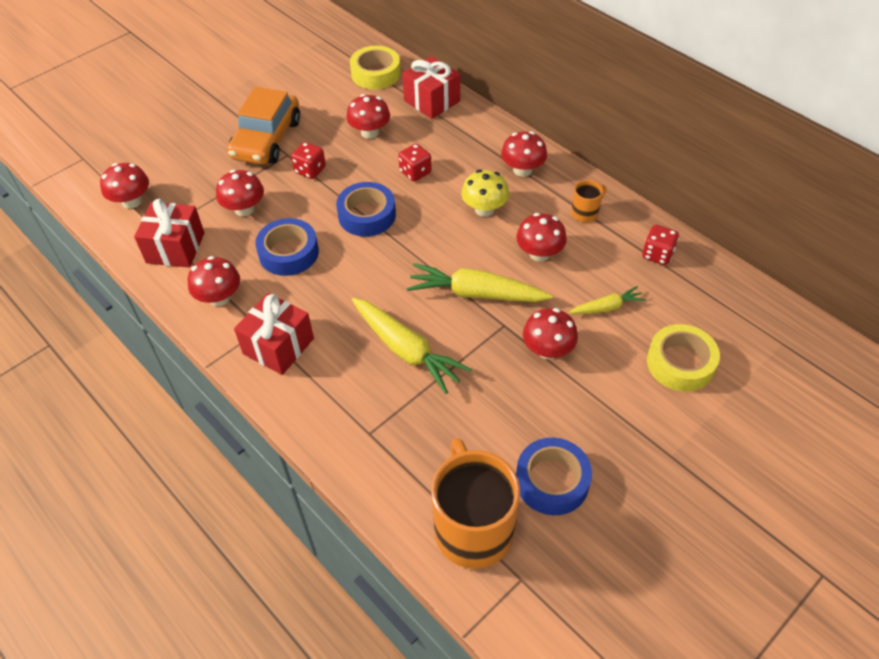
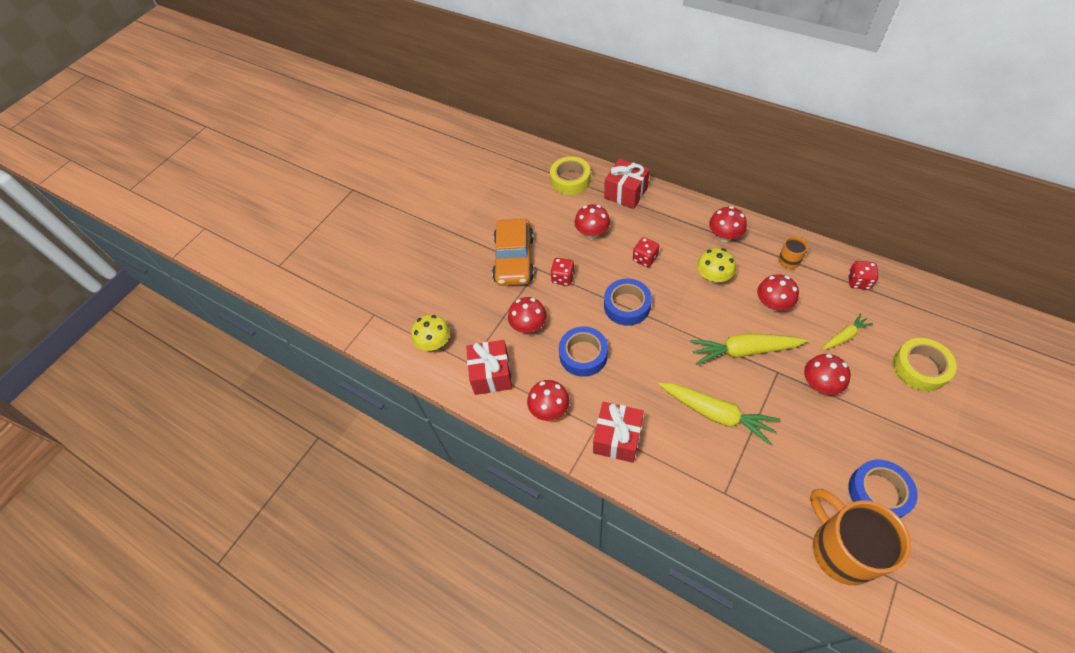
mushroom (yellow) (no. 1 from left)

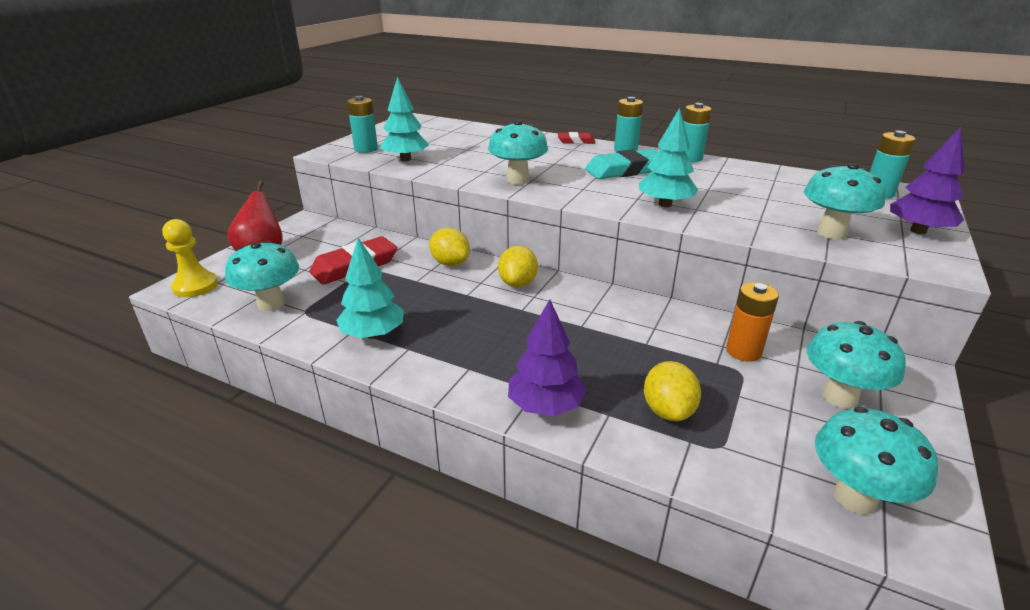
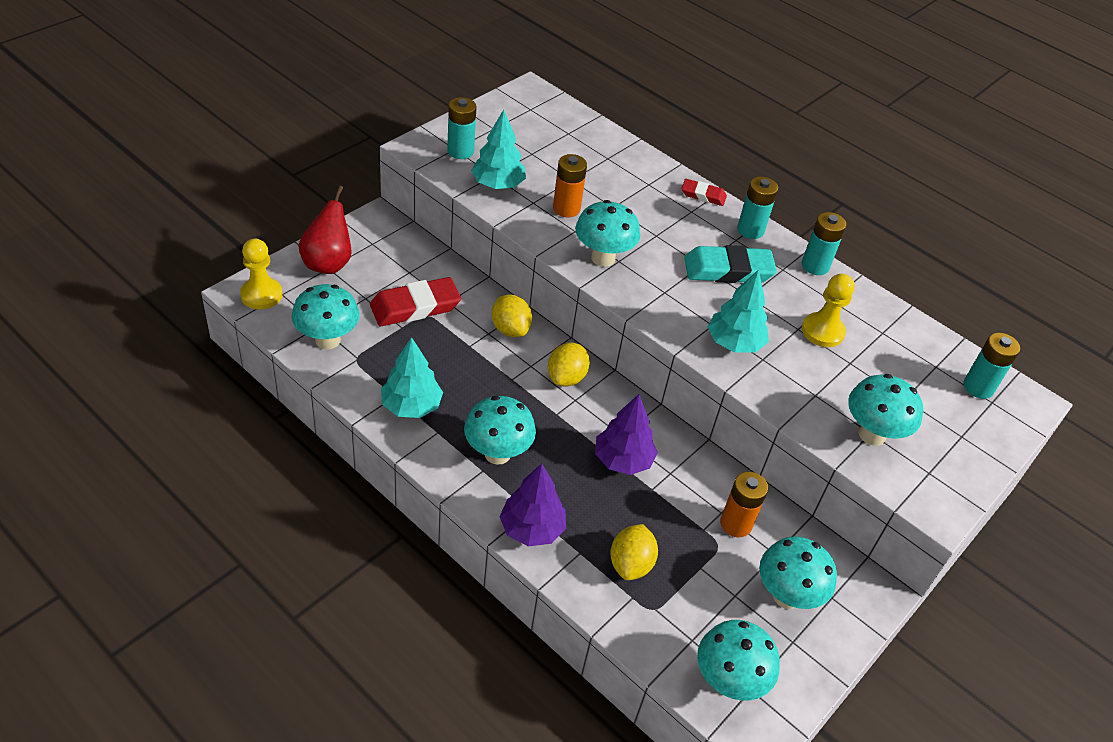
mushroom (turquoise) (no. 2 from left)
battery (orange) (no. 1 from left)
pawn (yellow) (no. 2 from left)
tree (purple) (no. 2 from left)

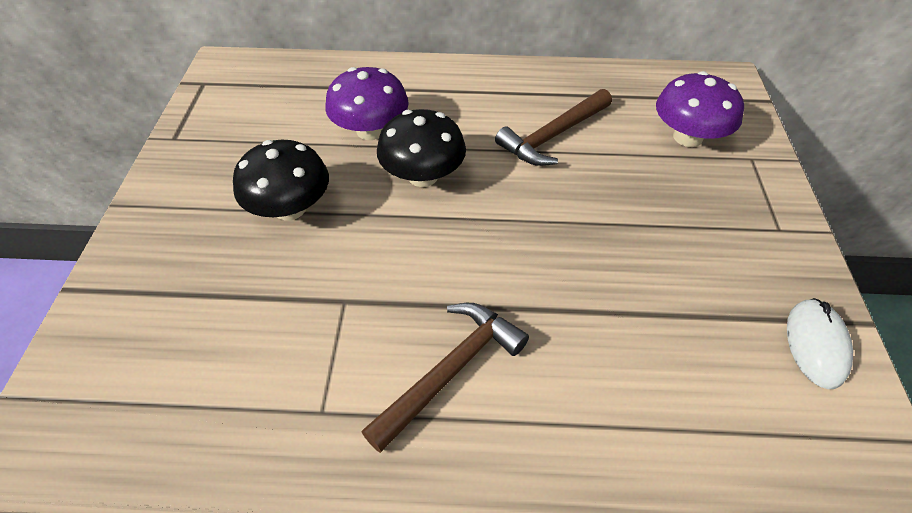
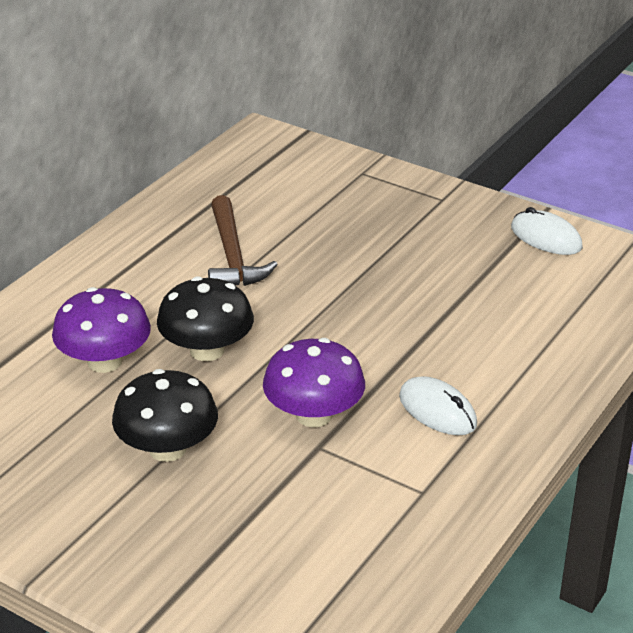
mushroom (purple) (no. 2 from left)
mouse (white) (no. 1 from left)

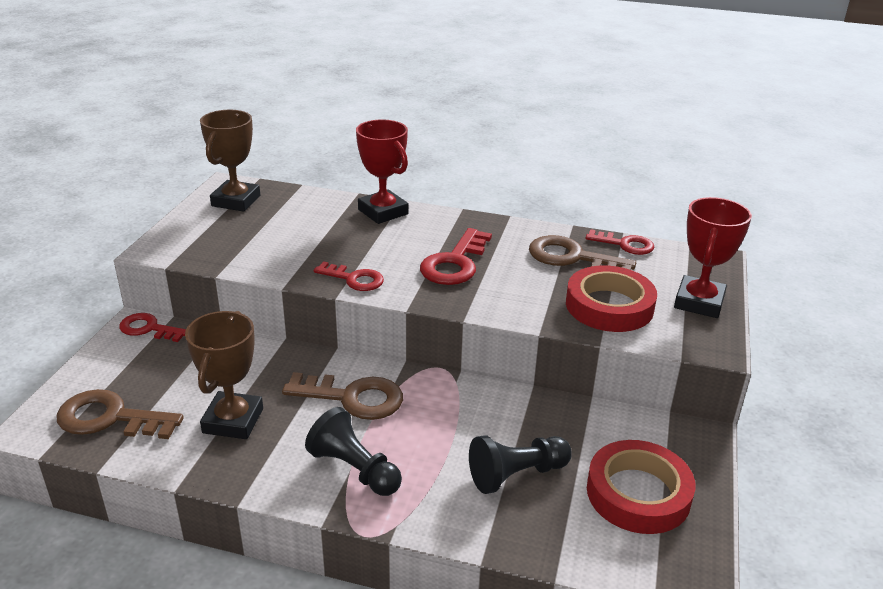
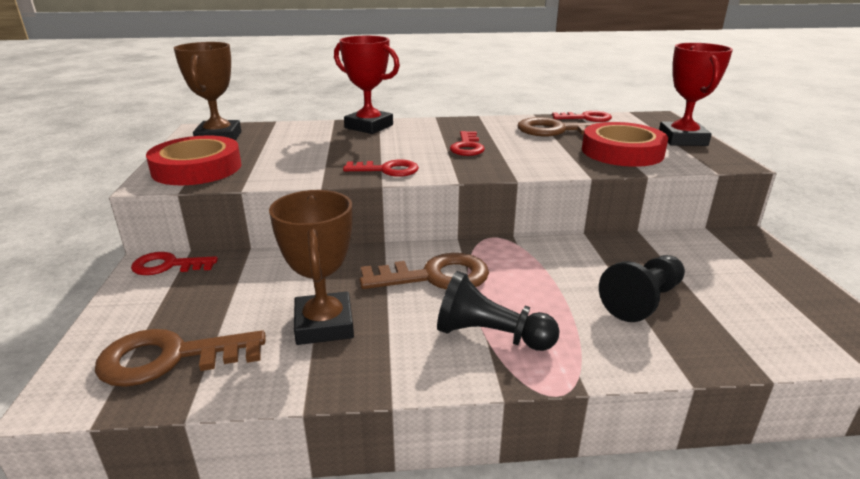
tape (red) (no. 1 from left)
key (red) (no. 3 from left)

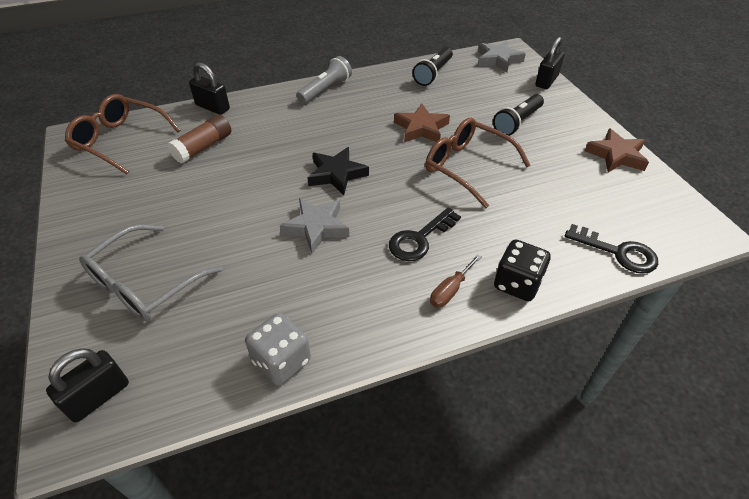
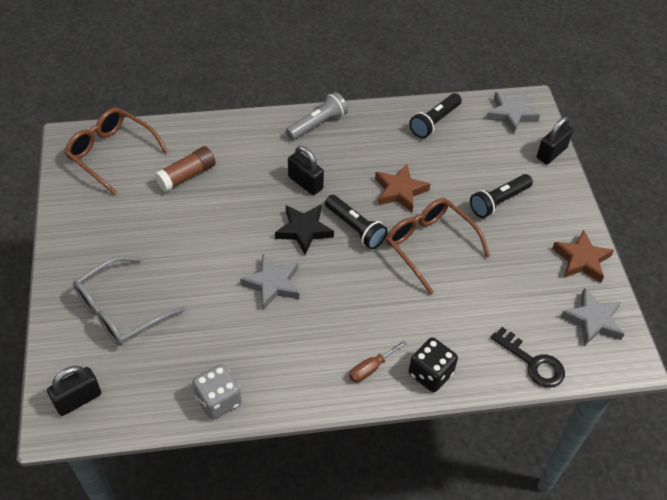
key (black) (no. 1 from left in the first image)
flashlight (black) (no. 1 from left)
star (grey) (no. 3 from left)
padlock (black) (no. 2 from left)

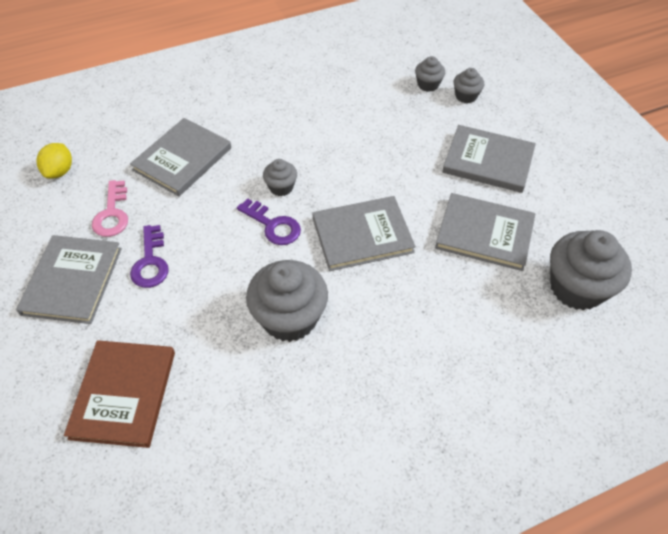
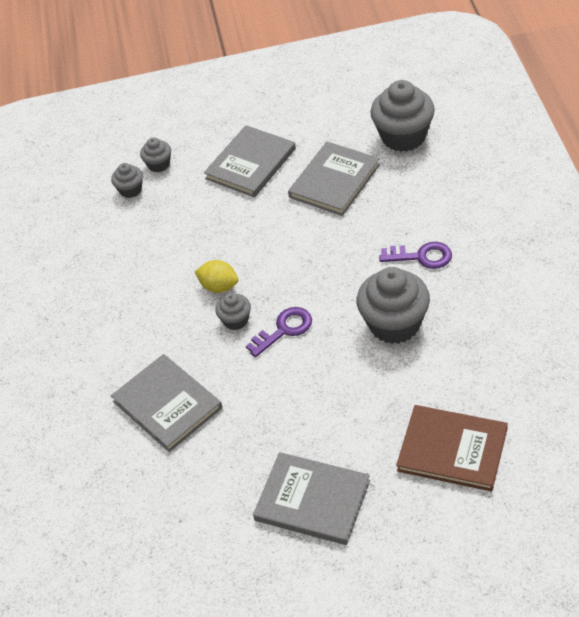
key (pink)
book (grey) (no. 3 from left in the first image)
lemon (yellow)
key (purple) (no. 2 from left)

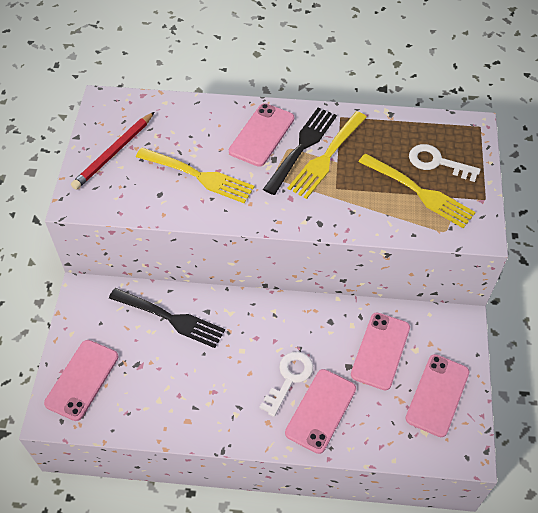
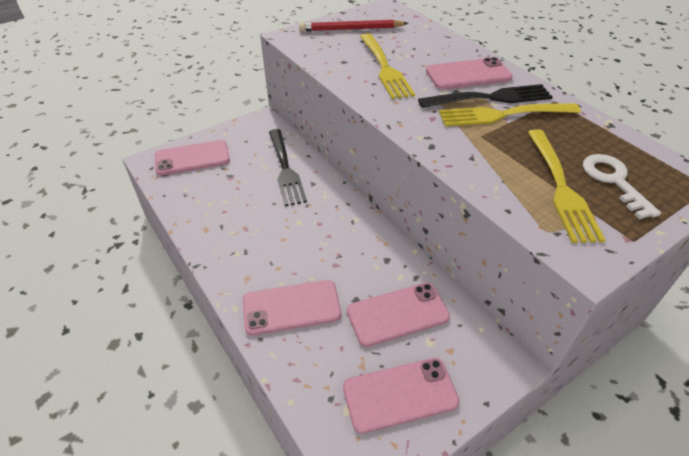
key (white) (no. 1 from left in the first image)

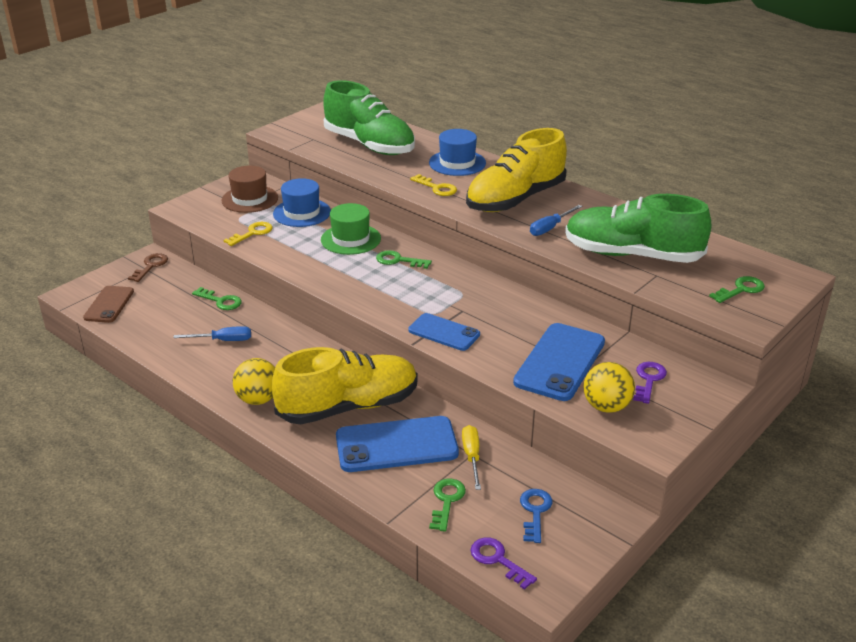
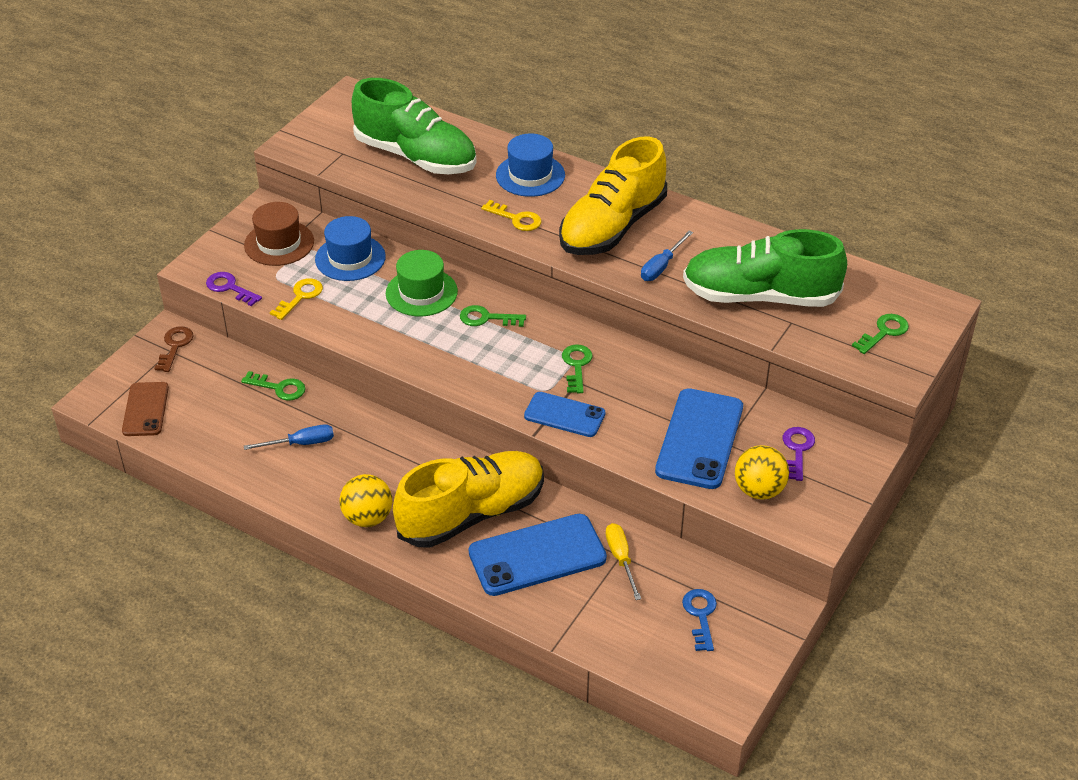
key (green) (no. 3 from left)
key (purple) (no. 1 from left)

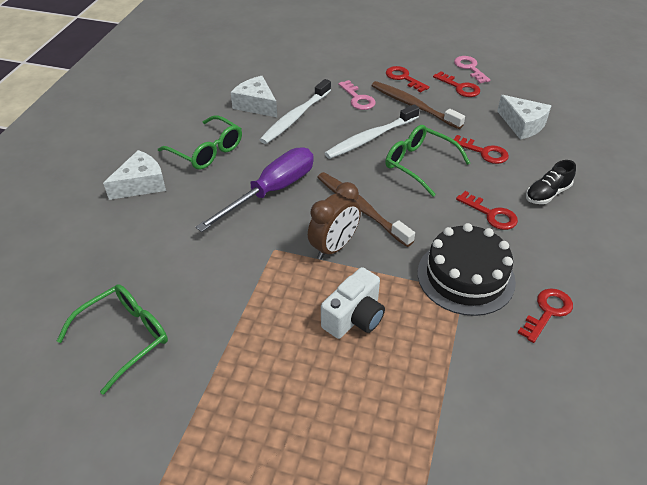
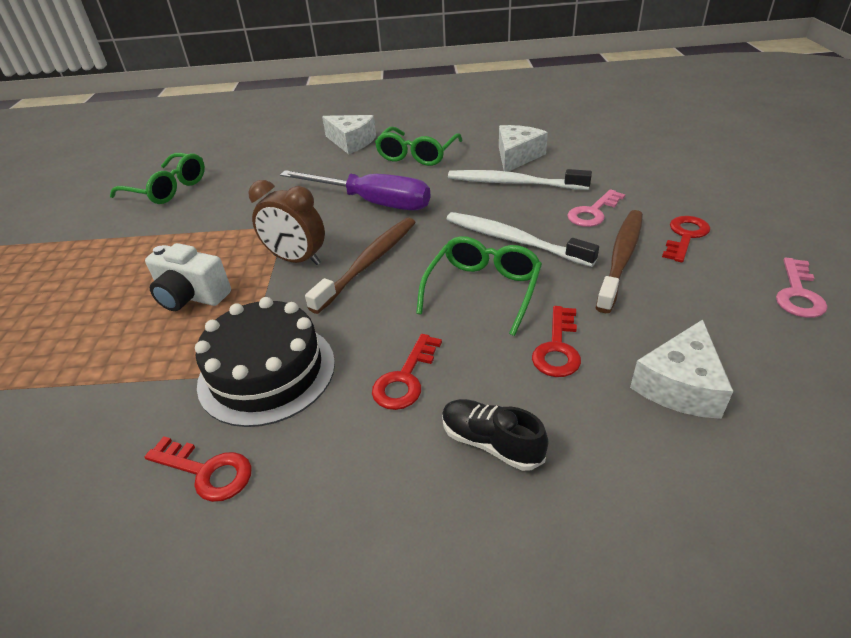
key (red) (no. 2 from left in the first image)
key (pink) (no. 2 from left)

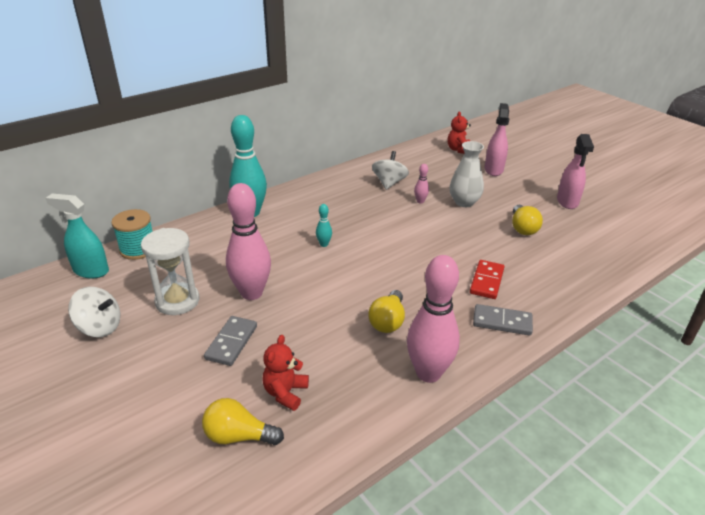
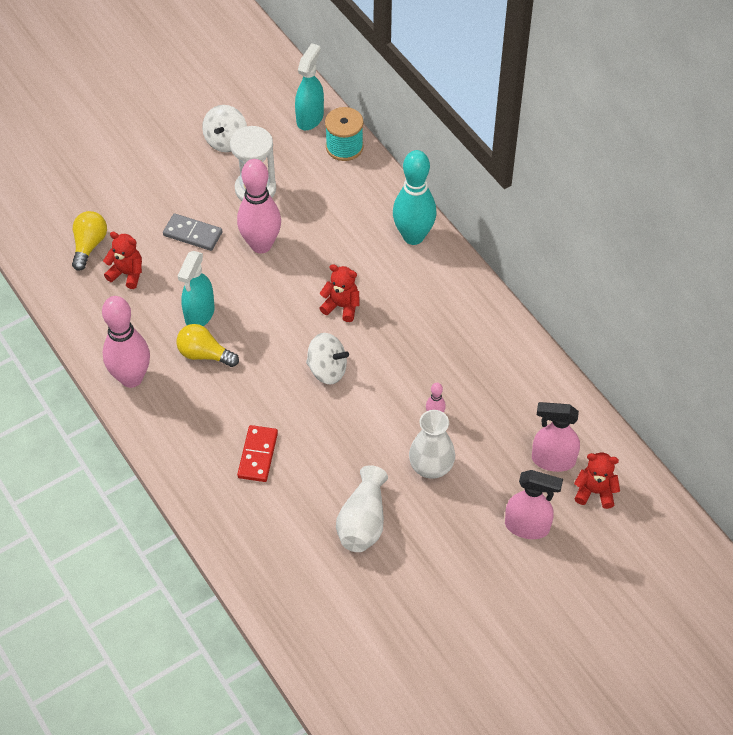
domino (grey) (no. 2 from left in the first image)
spray bottle (turquoise) (no. 1 from left)
spinning top (white) (no. 2 from left)
spray bottle (pink) (no. 2 from left)
teddy bear (red) (no. 2 from left)
vase (white) (no. 1 from left)
domino (red)

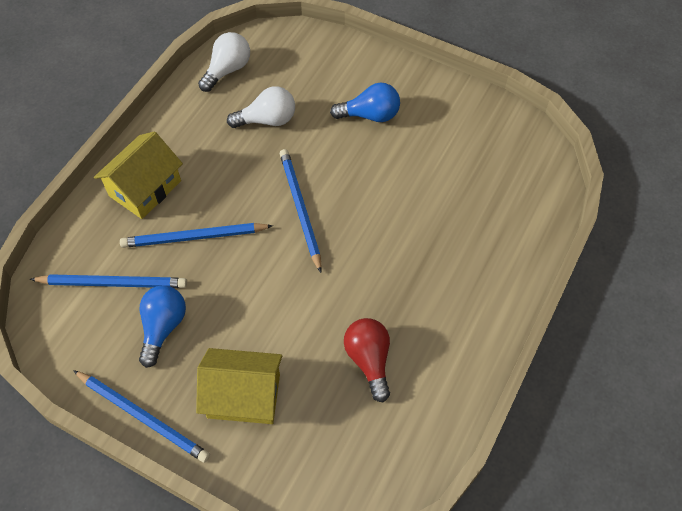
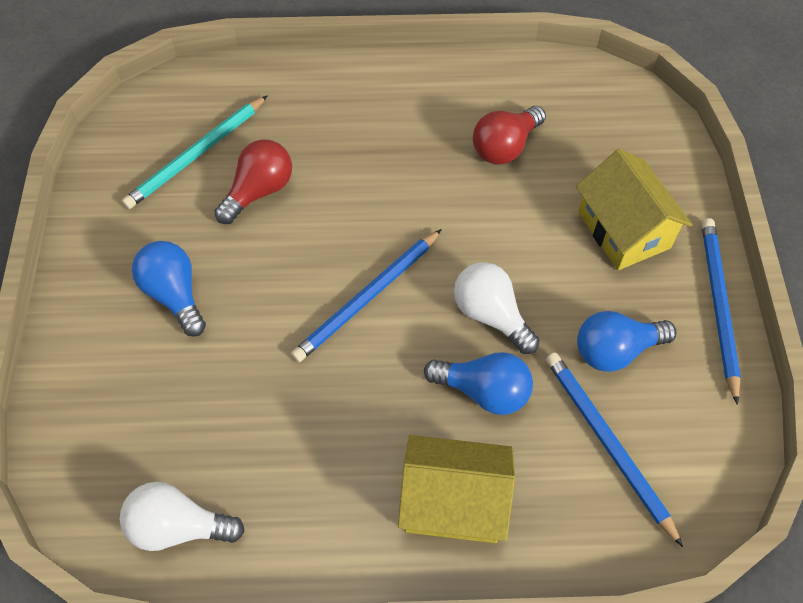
pencil (turquoise)
light bulb (red) (no. 1 from left)
light bulb (white) (no. 2 from left)
light bulb (blue) (no. 2 from left)

